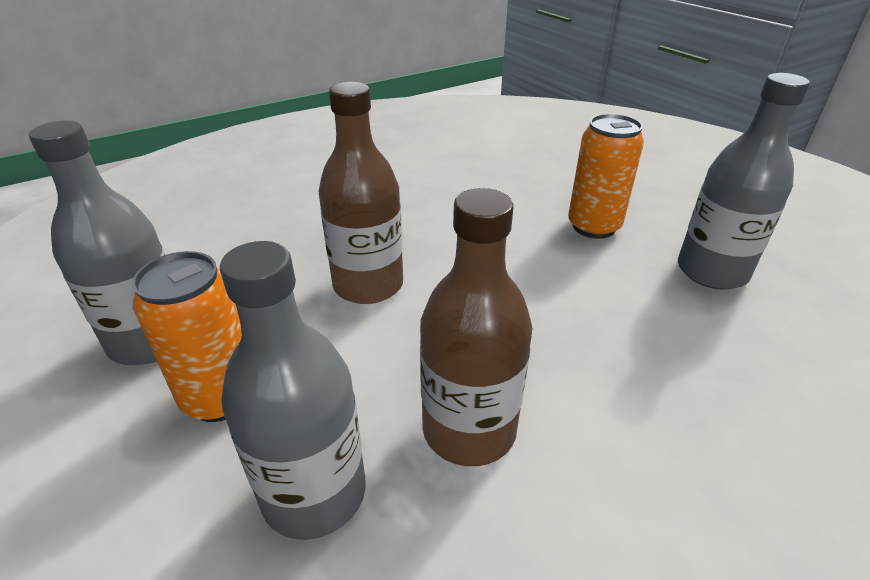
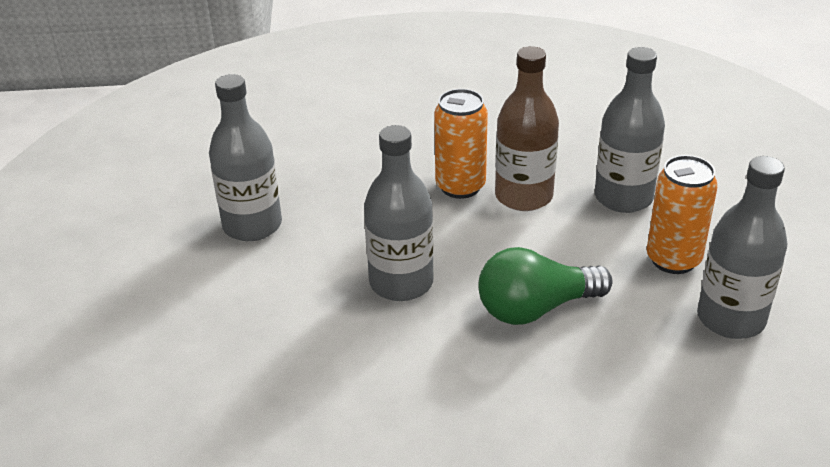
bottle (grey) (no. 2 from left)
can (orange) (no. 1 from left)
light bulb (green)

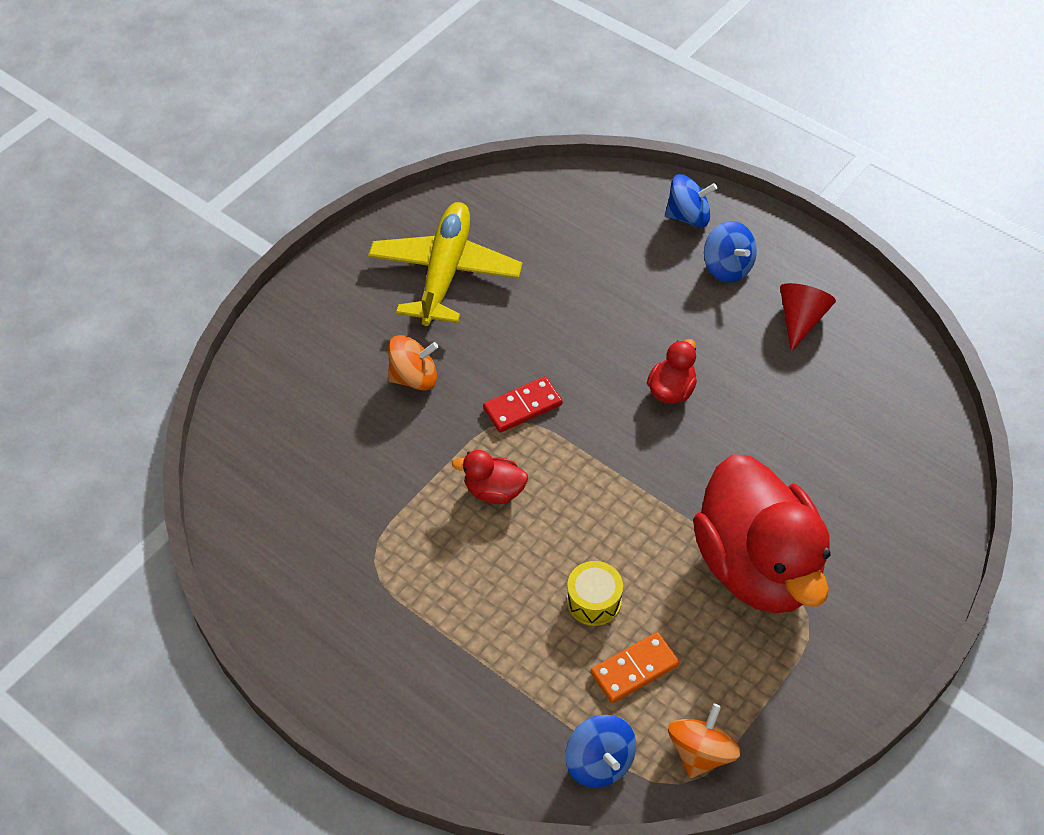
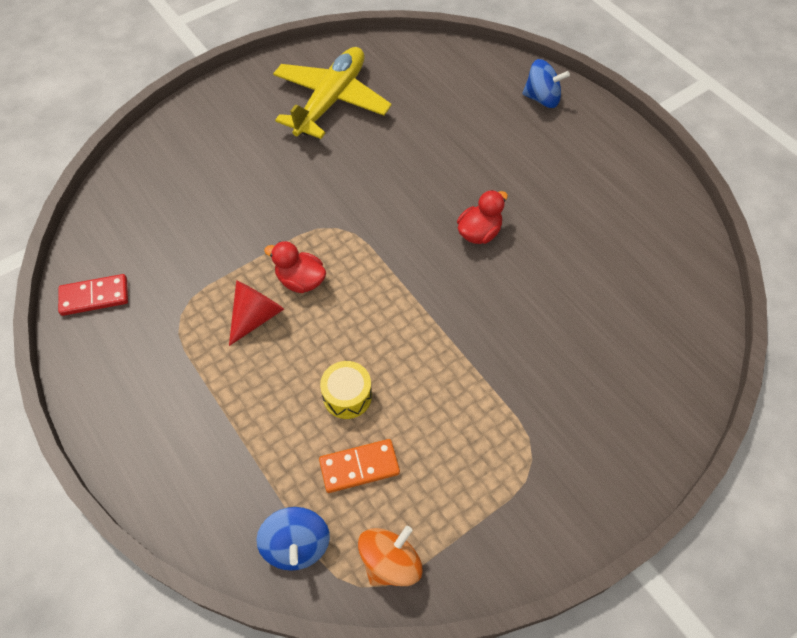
spinning top (orange) (no. 1 from left in the first image)
duck (red) (no. 3 from left in the first image)
spinning top (blue) (no. 3 from left in the first image)
domino (red)
cone (red)

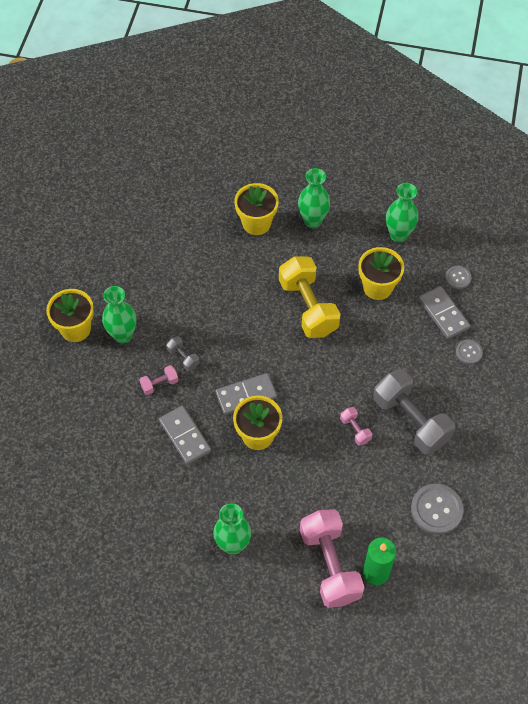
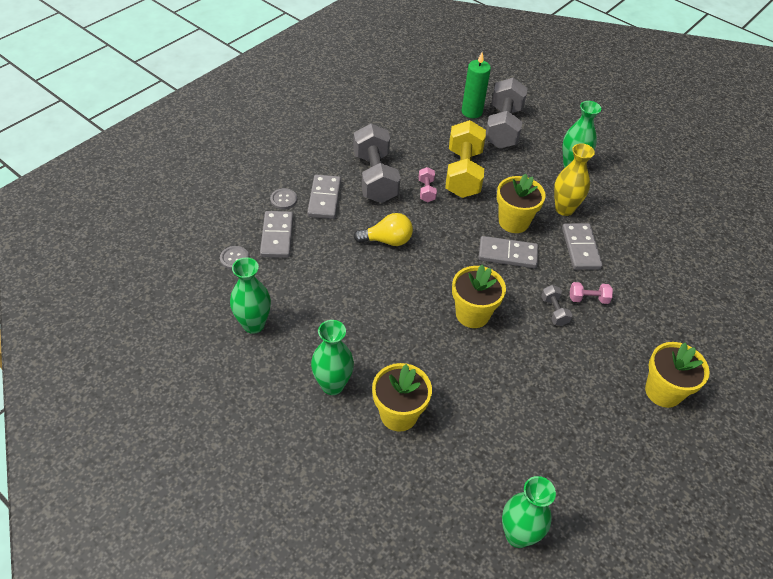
button (grey) (no. 1 from left in the first image)
domino (grey) (no. 2 from left)
light bulb (yellow)
vase (yellow)
vase (green) (no. 3 from left)
dumbbell (yellow)
flower pot (yellow) (no. 2 from left)
dumbbell (grey) (no. 2 from left)

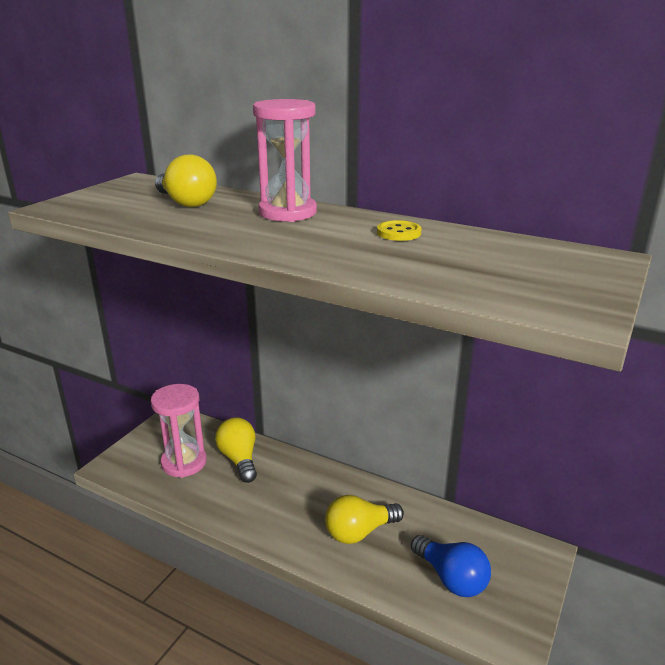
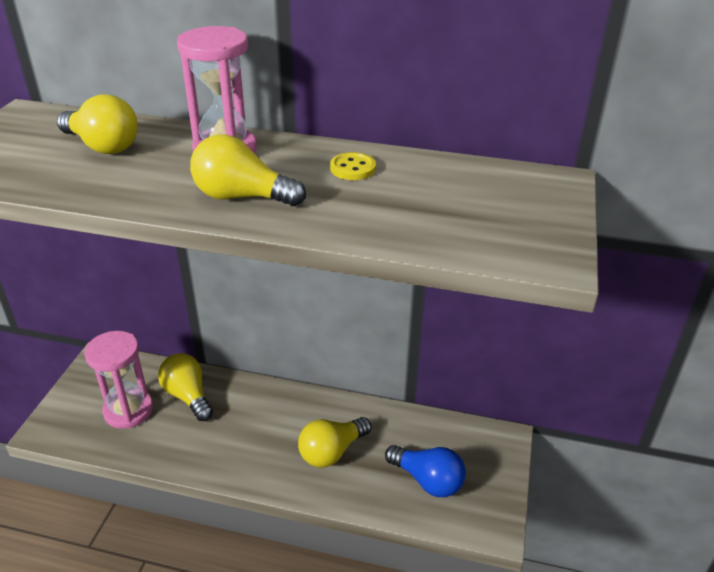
light bulb (yellow) (no. 3 from left)

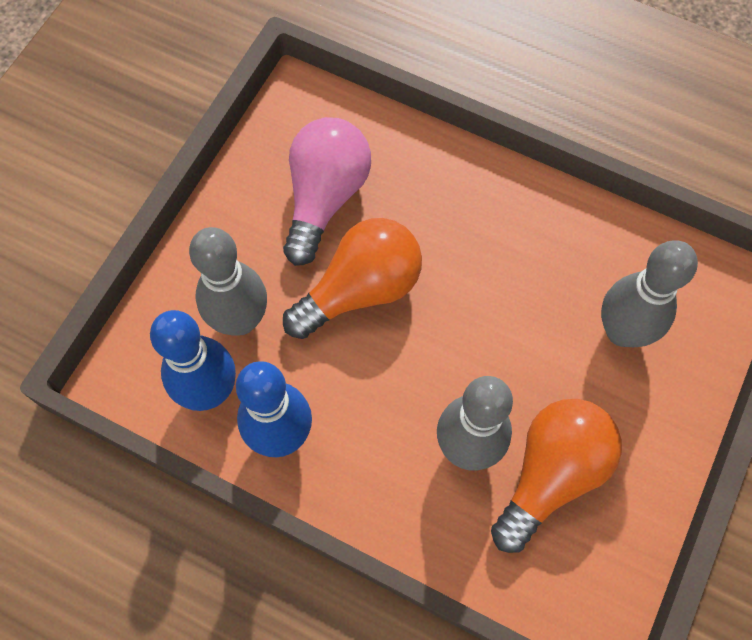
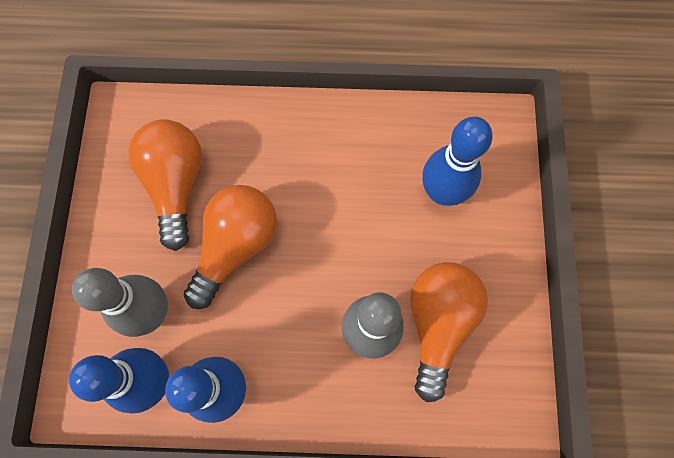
light bulb (orange) (no. 1 from left)
bowling pin (blue) (no. 3 from left)

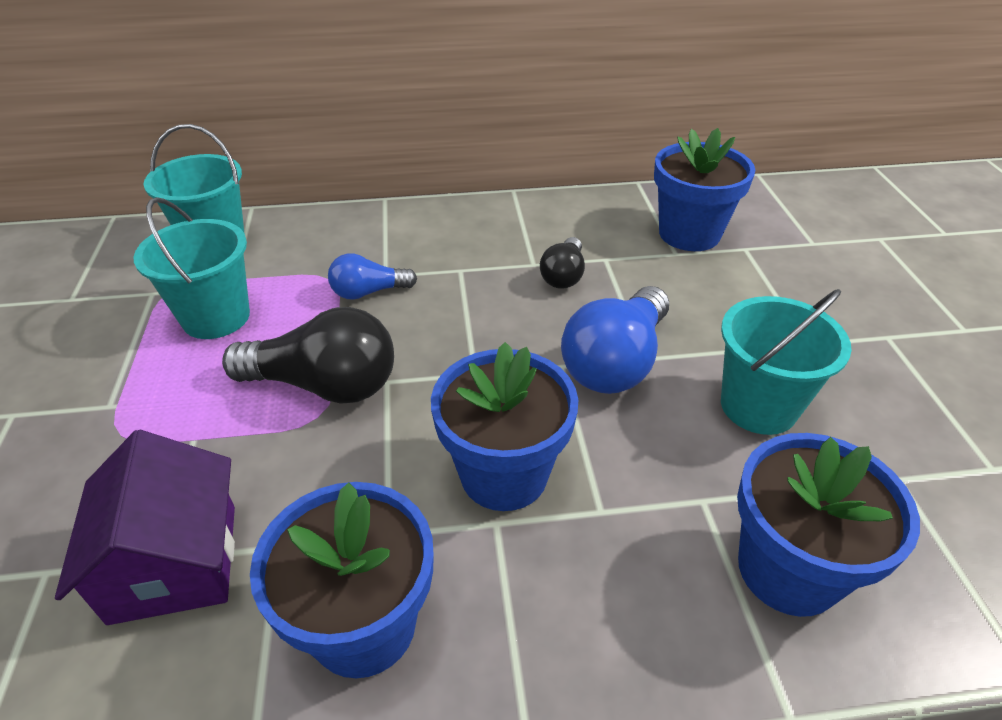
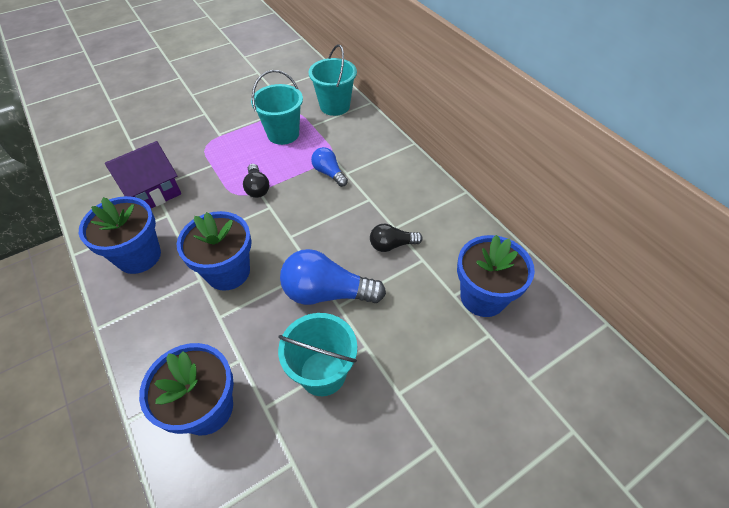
light bulb (black) (no. 1 from left)

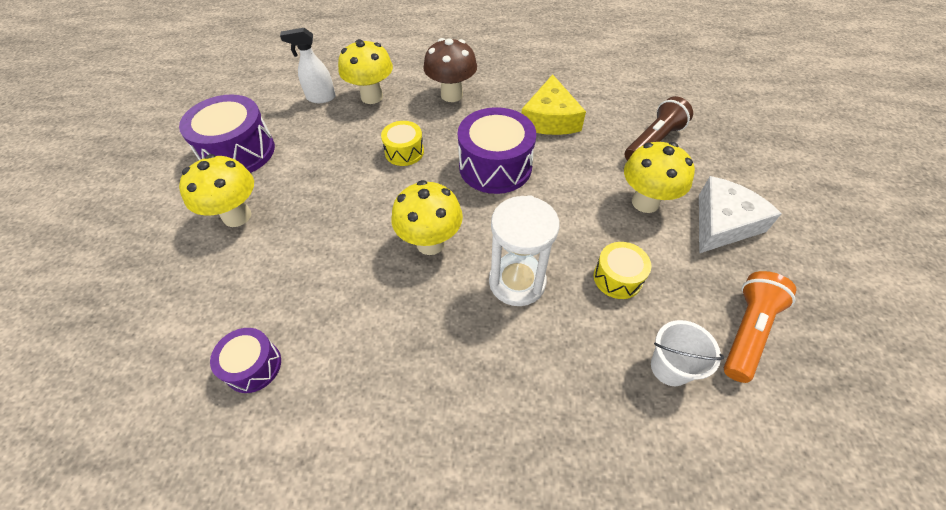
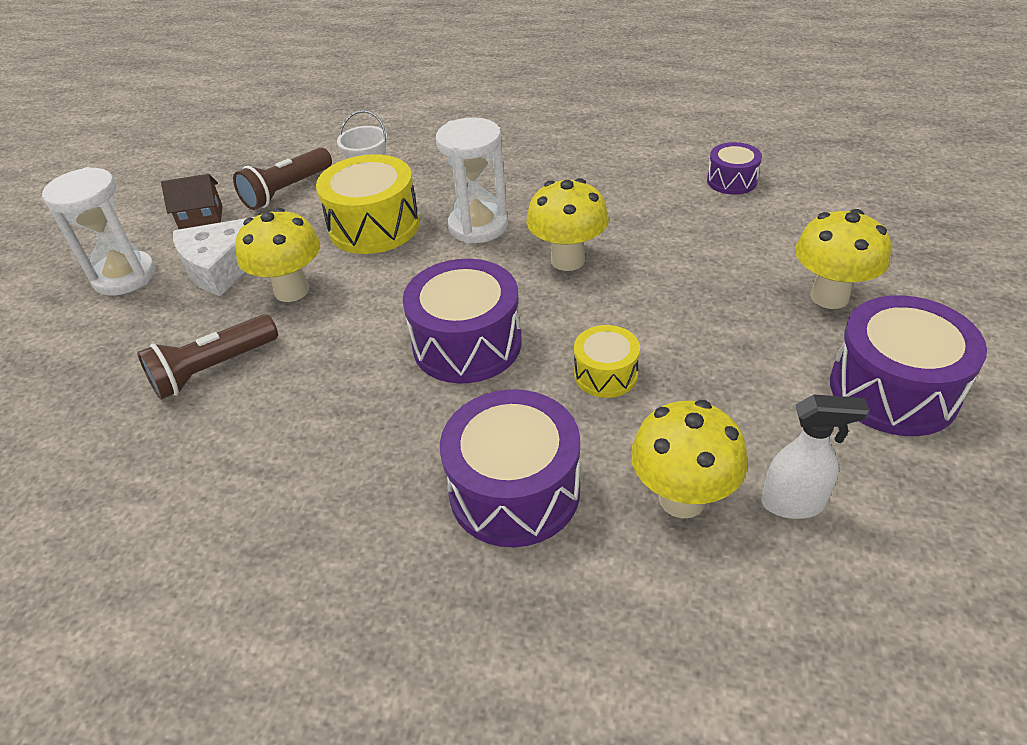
cheese (yellow)
hourglass (white) (no. 1 from left)
house (brown)
drum (purple) (no. 2 from left)
flashlight (brown) (no. 2 from left)
drum (yellow) (no. 1 from left)

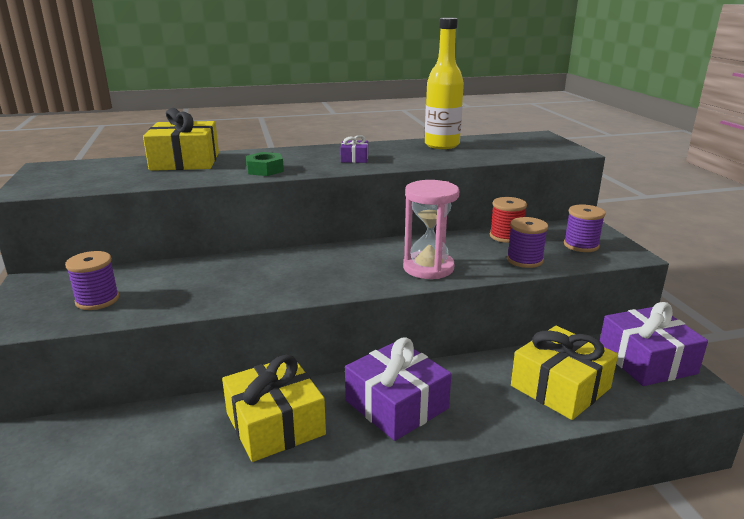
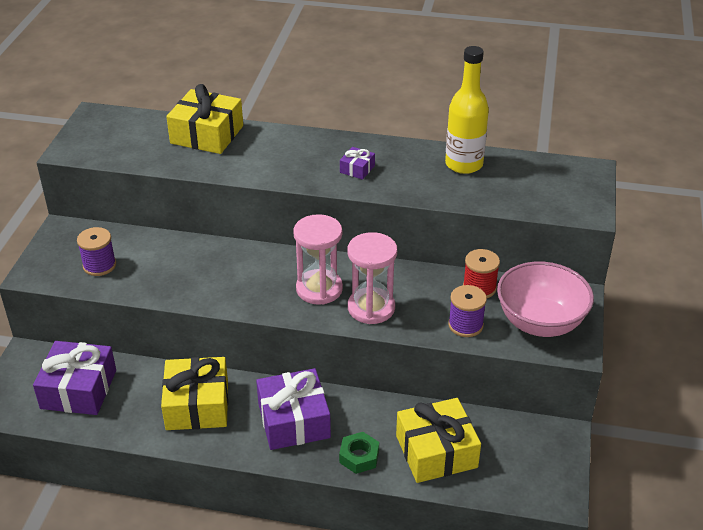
hourglass (pink) (no. 1 from left)
nut (green)
gift (purple) (no. 1 from left)
bowl (pink)

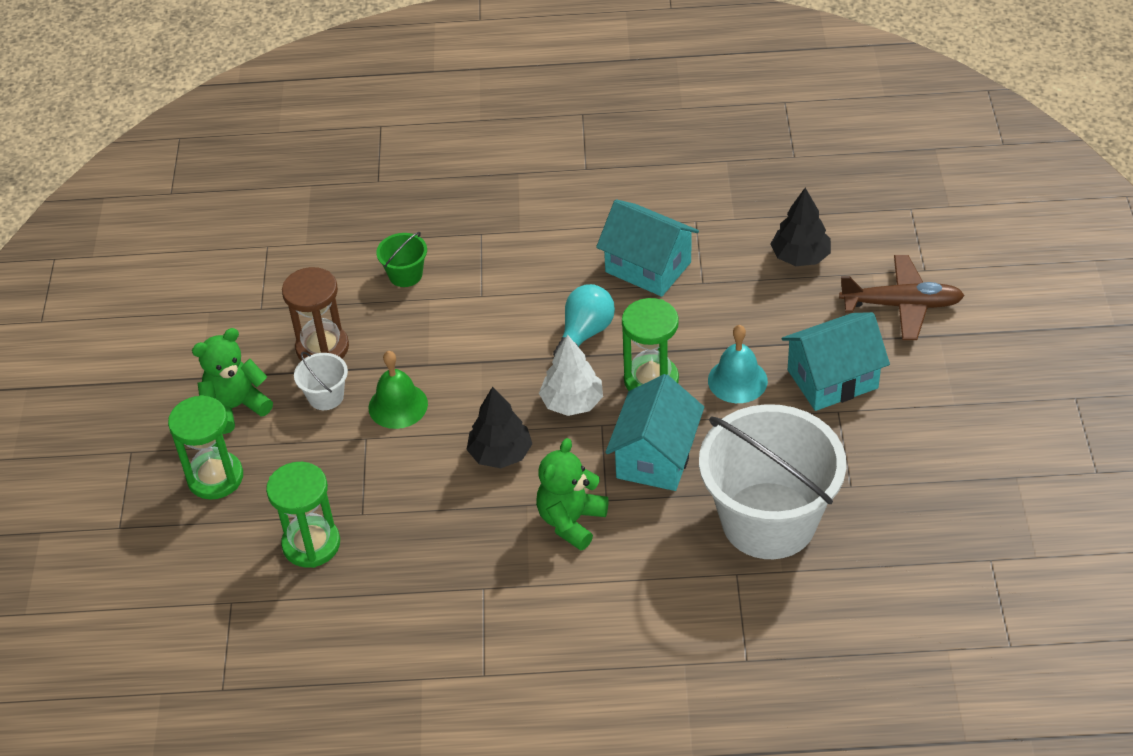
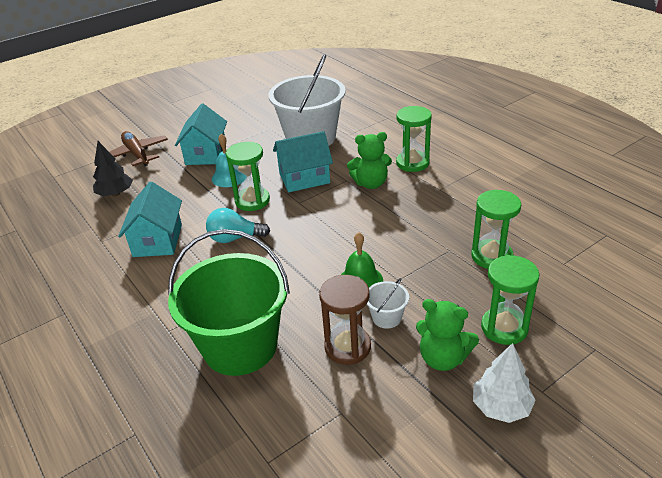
tree (black) (no. 1 from left in the first image)
hourglass (green) (no. 2 from left)
tree (white)
house (turquoise) (no. 2 from left)
bucket (green)

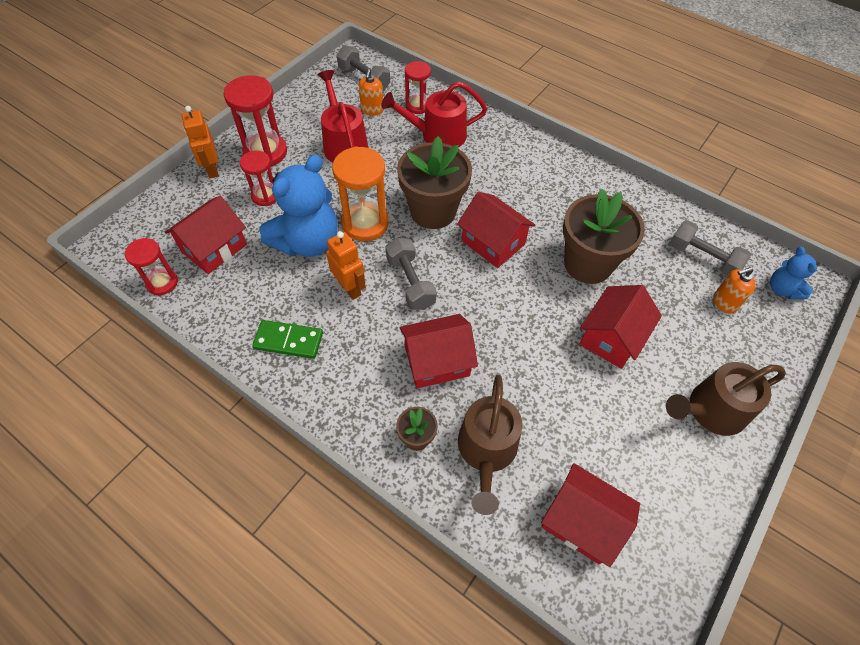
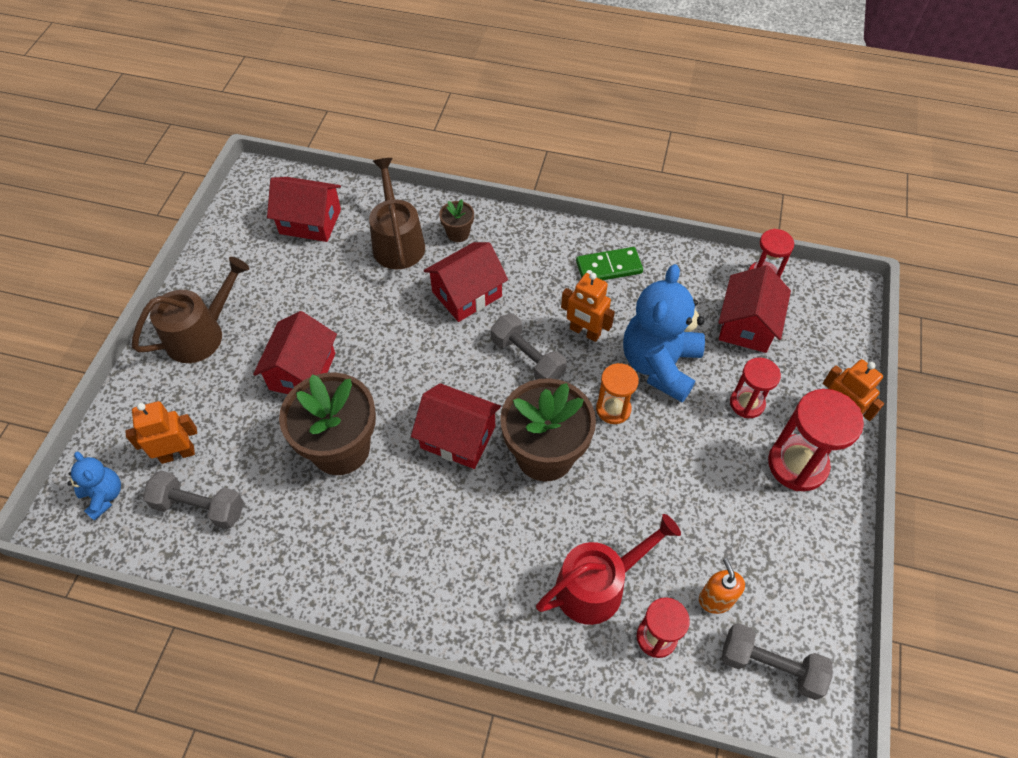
watering can (red) (no. 1 from left in the first image)
robot (orange) (no. 1 from left)
hourglass (orange)

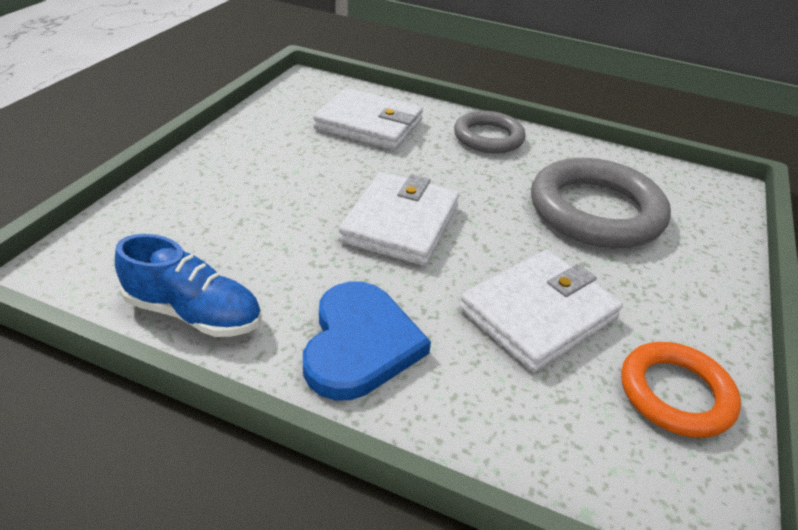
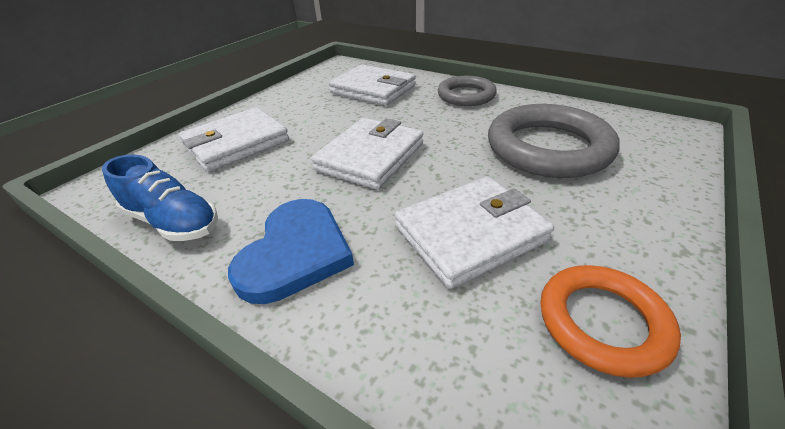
wallet (white) (no. 1 from left)

